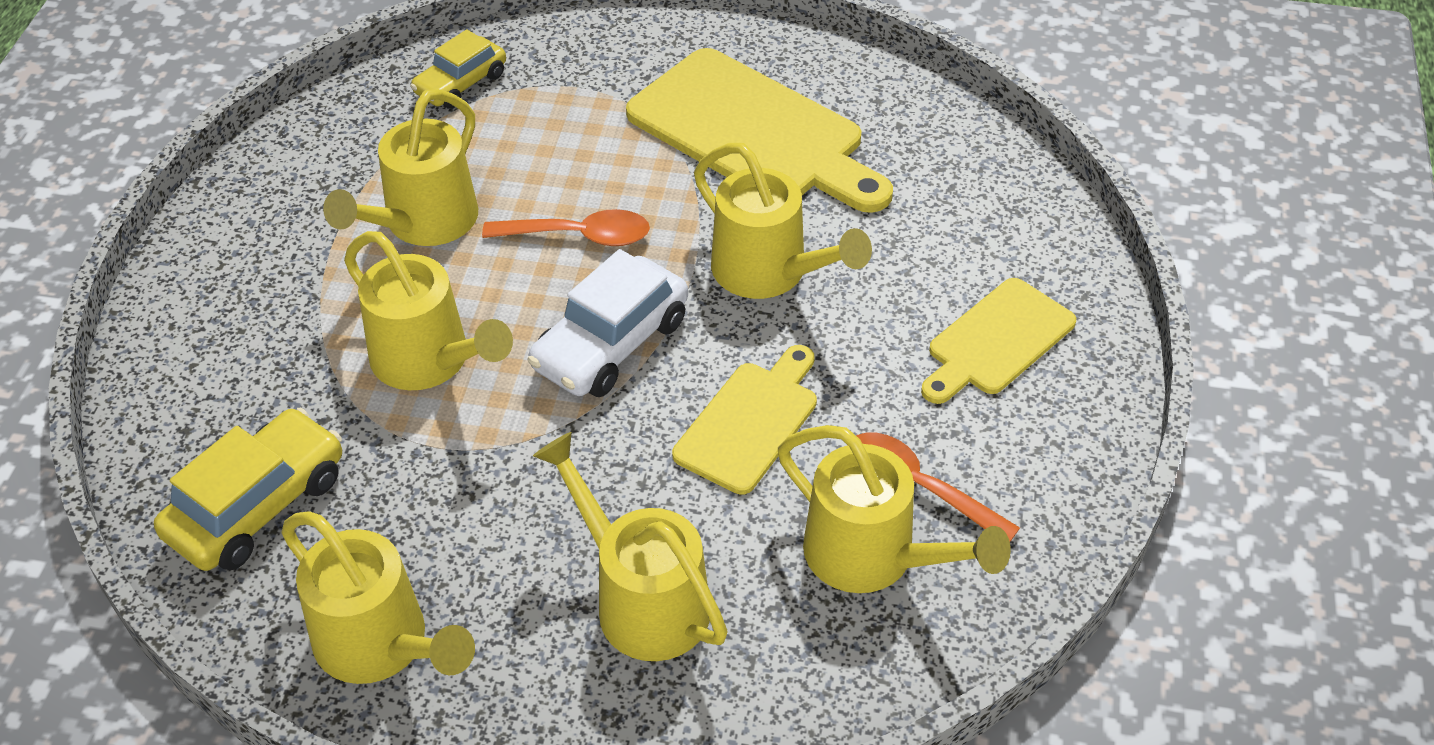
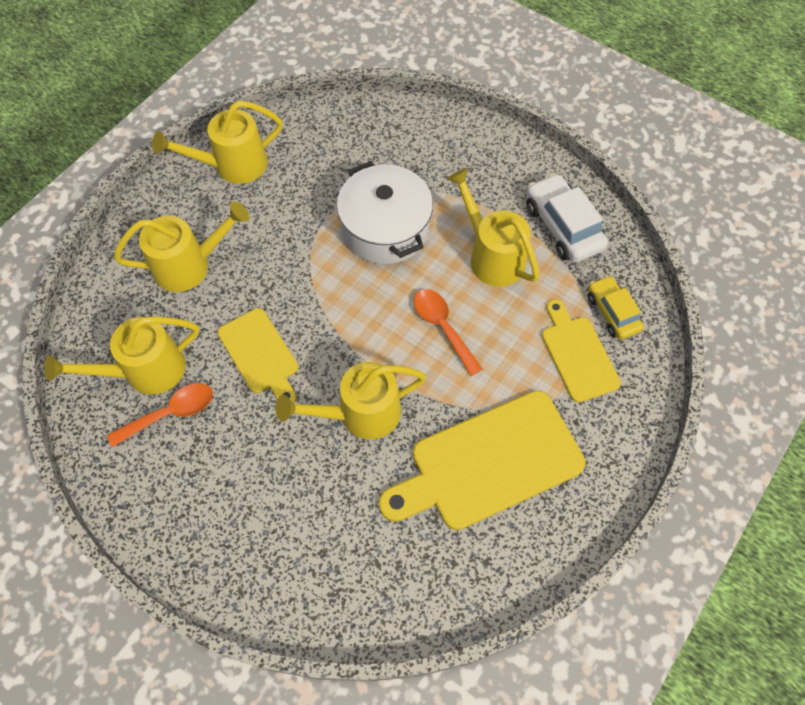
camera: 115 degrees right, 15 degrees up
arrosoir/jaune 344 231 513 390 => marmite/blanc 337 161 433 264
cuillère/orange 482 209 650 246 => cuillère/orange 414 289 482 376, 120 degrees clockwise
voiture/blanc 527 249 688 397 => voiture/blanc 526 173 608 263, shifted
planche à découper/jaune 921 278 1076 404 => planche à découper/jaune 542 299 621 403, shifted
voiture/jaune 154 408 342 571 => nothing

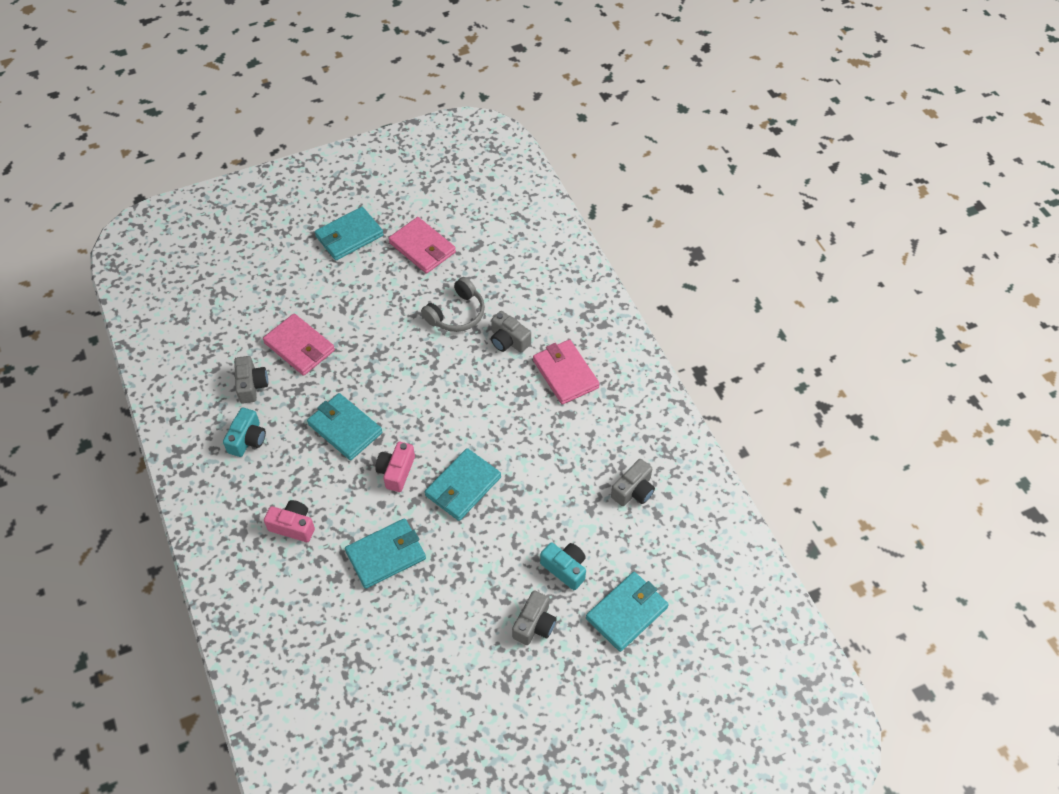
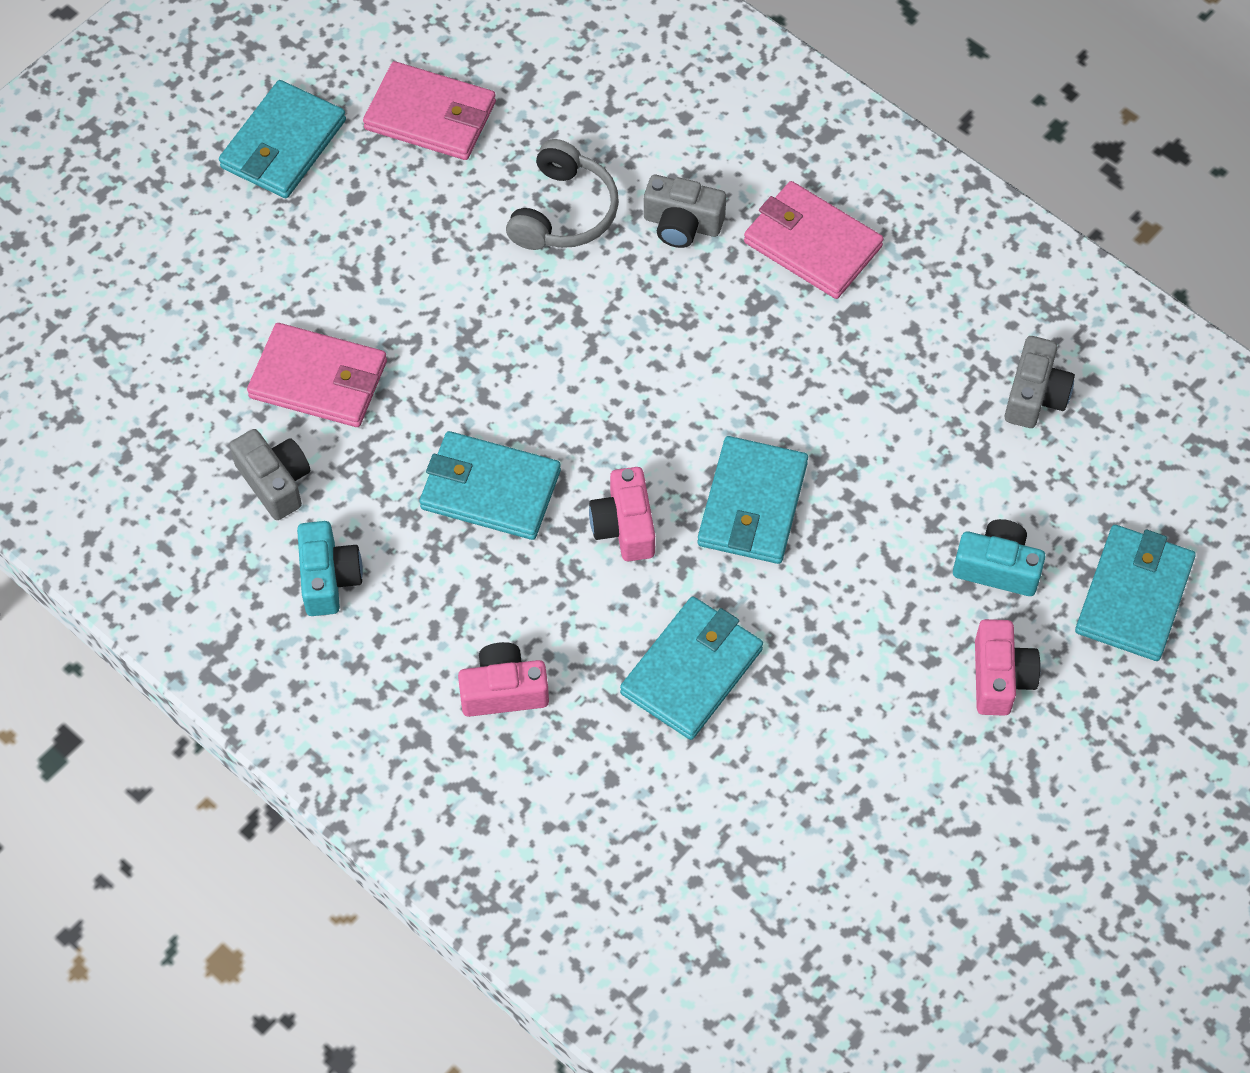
camera: 25 degrees left, 5 degrees up
appareil photo/gris 512 590 557 645 => appareil photo/rose 975 619 1041 716

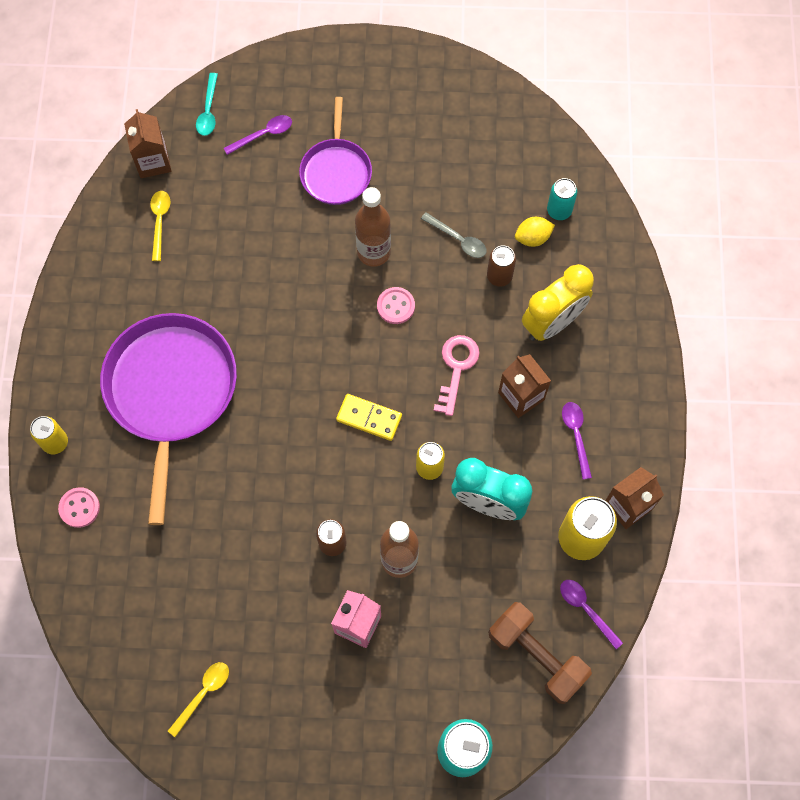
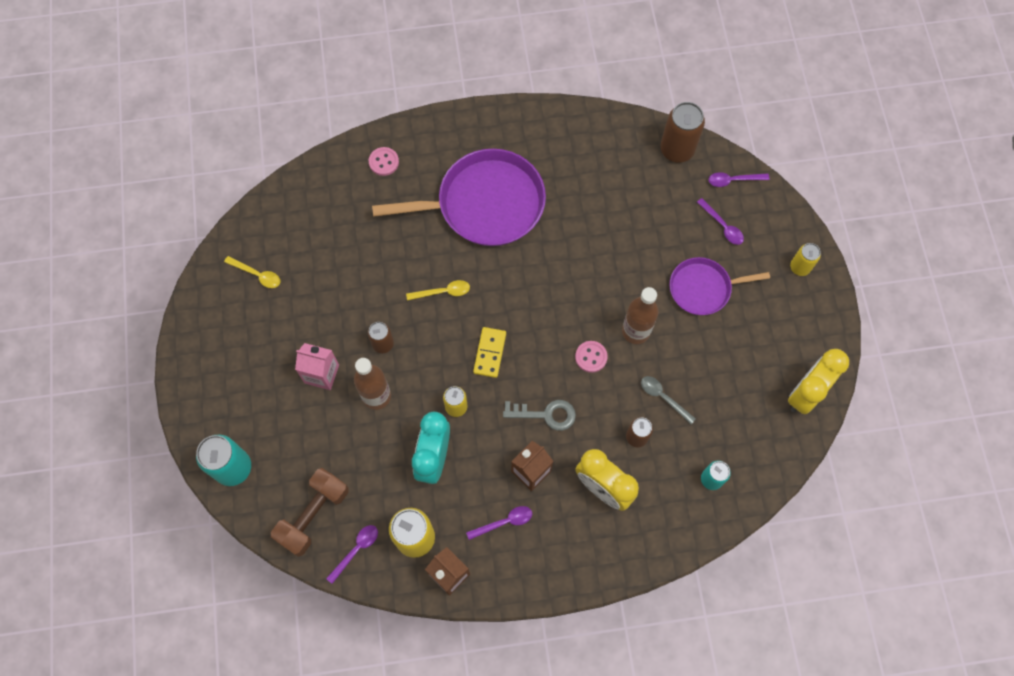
camera: 80 degrees right, 0 degrees up
cuillère/jaune 150 191 170 261 => cuillère/jaune 406 280 470 300, shifted
clé/rose 434 335 480 416 => clé/gris 503 400 576 431
cuillère/gris 421 212 486 258 => cuillère/gris 641 376 696 424, 105 degrees clockwise
brique de lait/marron 124 109 172 178 => canette/marron 660 102 705 163
cuillère/turquoise 196 73 218 136 => cuillère/violet 709 172 769 187
nothing => réveil/jaune 788 349 849 414
canette/jaune 30 416 68 454 => canette/jaune 790 243 821 276, shifted
citron/jaune 515 217 555 247 => nothing

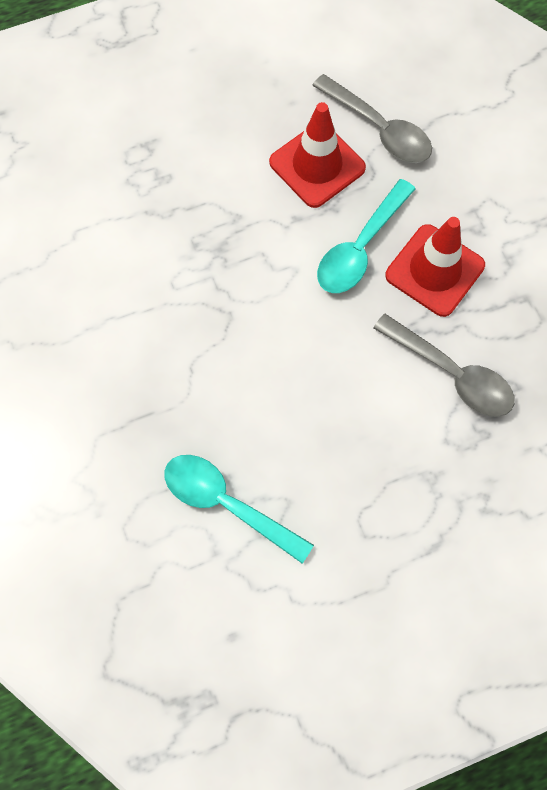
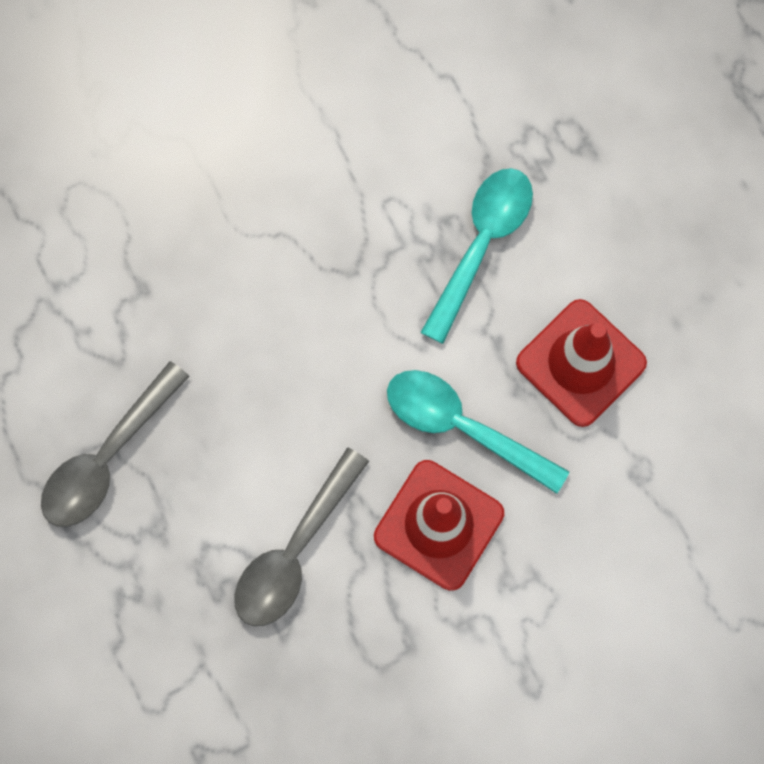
camera: 85 degrees right, 5 degrees up
cuillère/gris 312 74 432 163 => cuillère/gris 41 361 190 527, shifted
cuillère/turquoise 164 455 314 564 => cuillère/turquoise 420 168 533 344, shifted

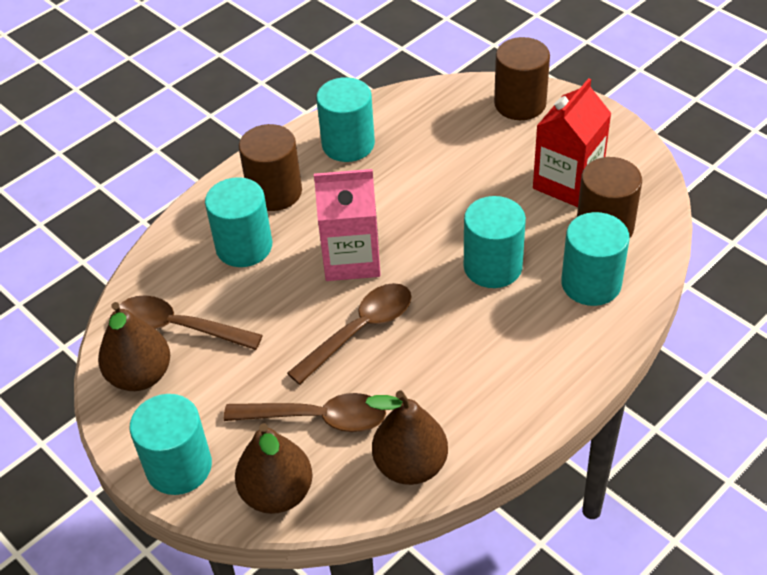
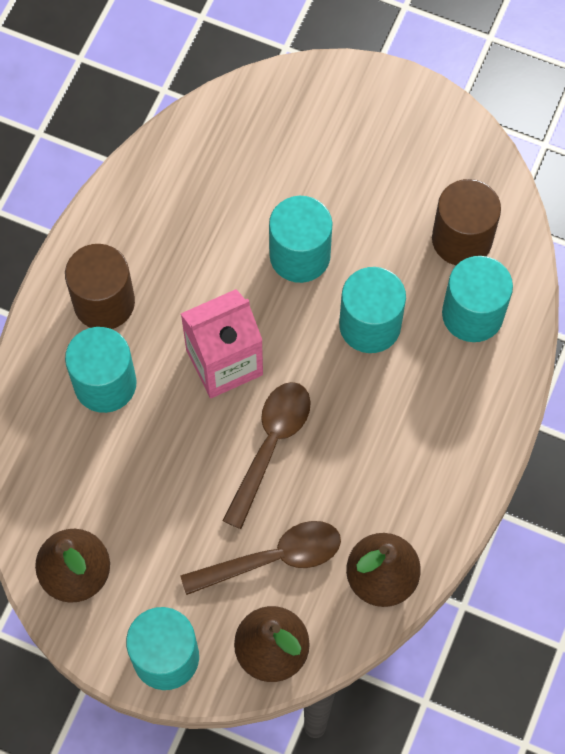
camera: 25 degrees left, 20 degrees up
cylindre/turquoise 316 77 375 162 => cylindre/turquoise 269 196 333 283, shifted
cuillère/marron 119 296 263 350 => nothing
cylindre/marron 494 37 550 120 => nothing
brique de lait/rouge 533 78 612 207 => nothing

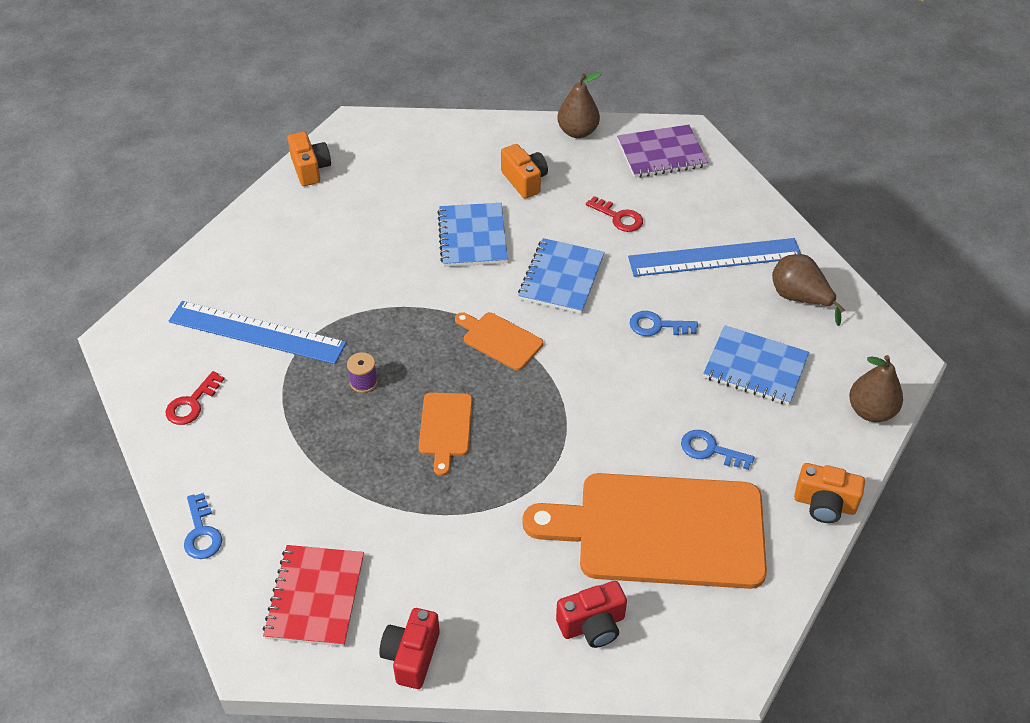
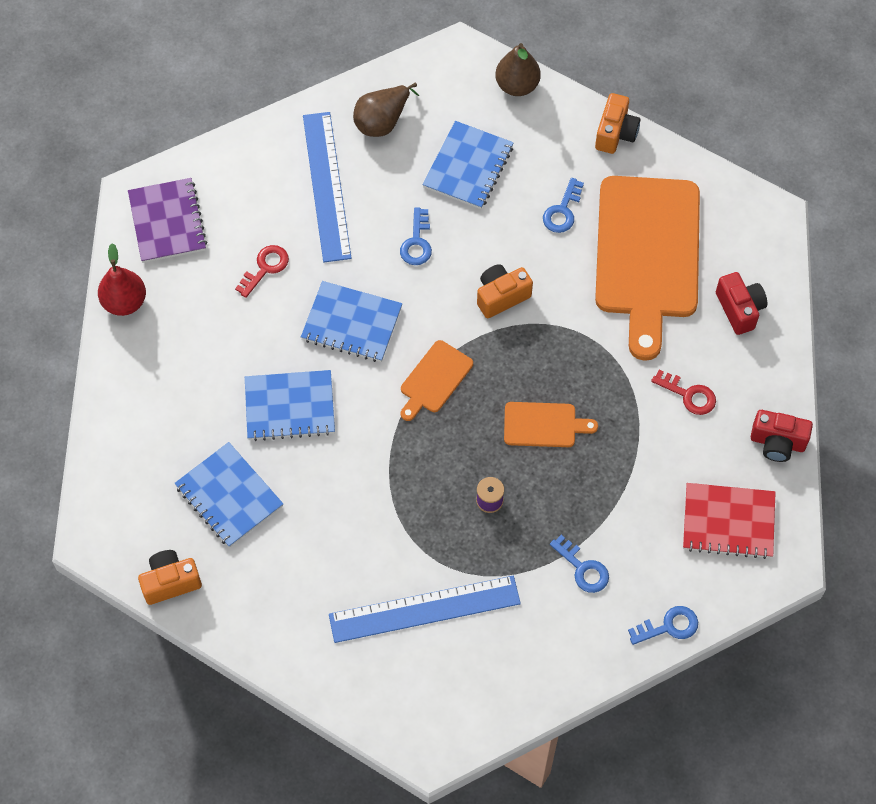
camera: 90 degrees left, 15 degrees up
poire/marron 557 72 602 138 => poire/rouge 98 243 146 316
nothing => carnet/bleu 174 442 283 548
règle/bleu 169 301 346 364 => règle/bleu 329 576 521 643, 60 degrees clockwise
appareil photo/orange 501 144 548 199 => appareil photo/orange 477 264 533 318, shifted
nothing => clé/bleu 550 535 609 593
clé/rouge 166 371 224 425 => clé/rouge 651 370 716 415, shifted

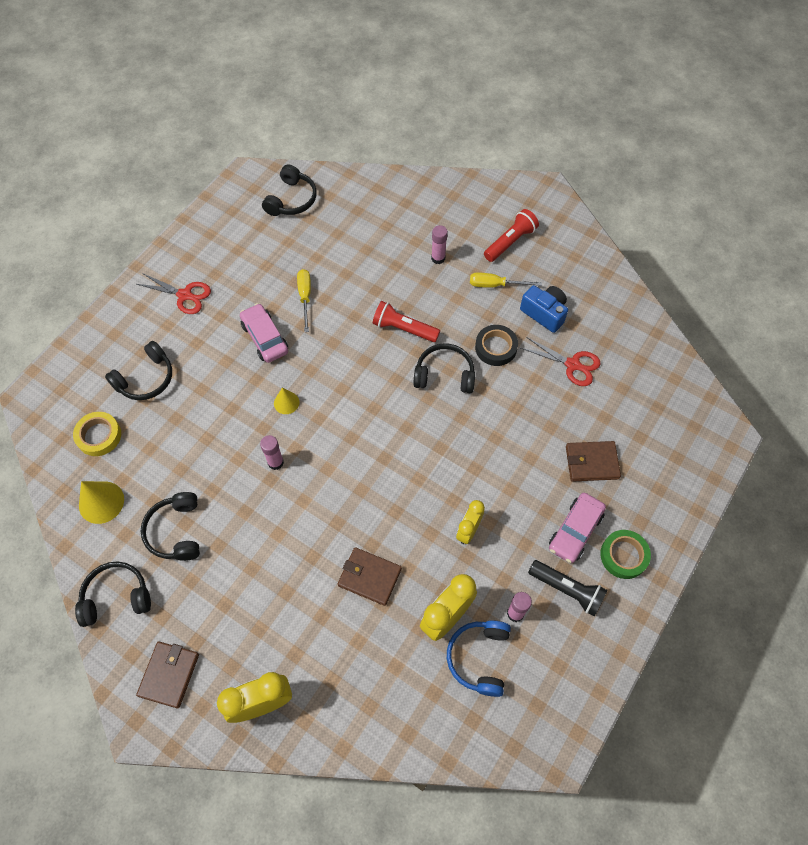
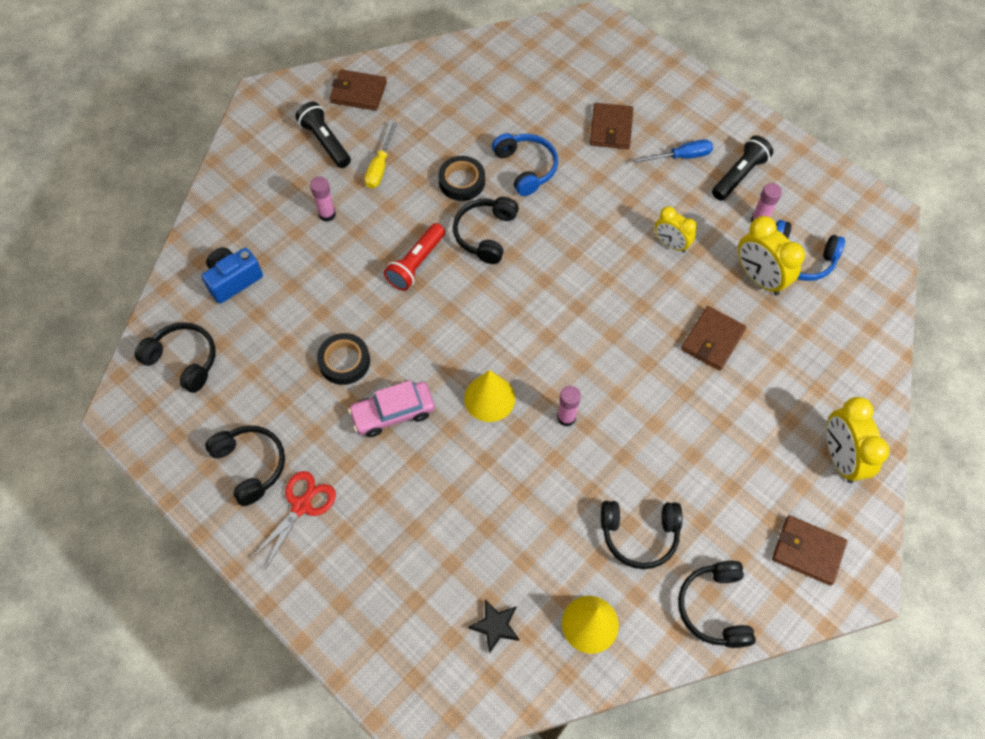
camera: 80 degrees left, 0 degrees up
appareil photo/bleu 520 285 568 333 => appareil photo/bleu 201 247 263 304, shifted
casque audio/noir 105 341 172 400 => casque audio/noir 205 426 285 506, shifted
lampe de poche/rouge 484 209 539 262 => lampe de poche/noir 296 102 351 168
tournevis/jaune 297 269 311 332 => ruban adhésif/noir 317 333 370 385
nothing => portefeuille/marron 330 69 387 111
cône/jaune 274 388 299 414 => cône/jaune 464 370 515 422, x1.65
ruban adhésif/jaune 73 412 121 456 => étoile/noir 468 599 520 654
nothing => casque audio/bleu 492 133 558 196
voiture/rose 549 493 606 563 => tournevis/bleu 633 139 713 163
ciseaux/rouge 521 337 600 386 => nothing
ruban adhésif/vert 600 530 651 579 => nothing

